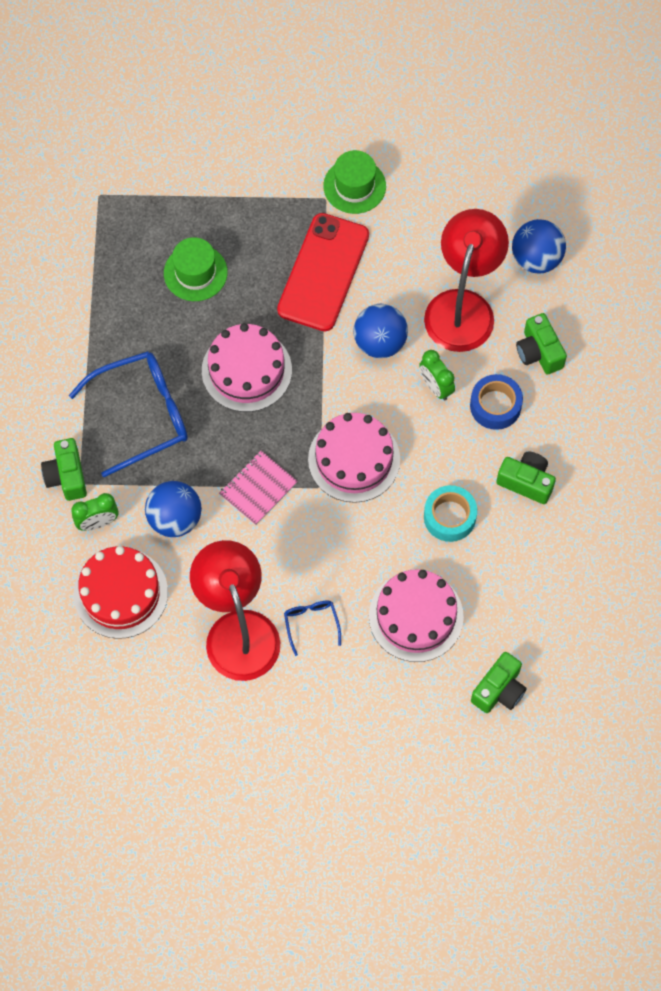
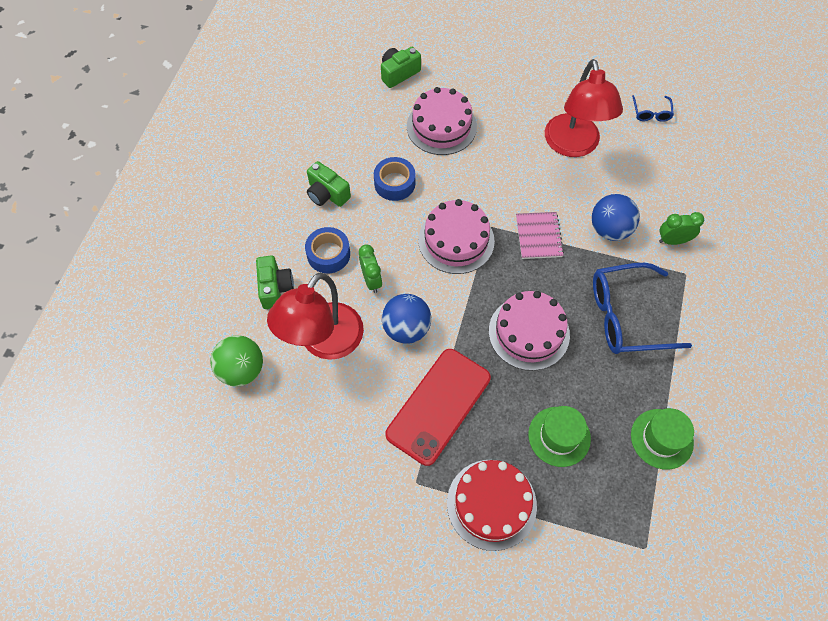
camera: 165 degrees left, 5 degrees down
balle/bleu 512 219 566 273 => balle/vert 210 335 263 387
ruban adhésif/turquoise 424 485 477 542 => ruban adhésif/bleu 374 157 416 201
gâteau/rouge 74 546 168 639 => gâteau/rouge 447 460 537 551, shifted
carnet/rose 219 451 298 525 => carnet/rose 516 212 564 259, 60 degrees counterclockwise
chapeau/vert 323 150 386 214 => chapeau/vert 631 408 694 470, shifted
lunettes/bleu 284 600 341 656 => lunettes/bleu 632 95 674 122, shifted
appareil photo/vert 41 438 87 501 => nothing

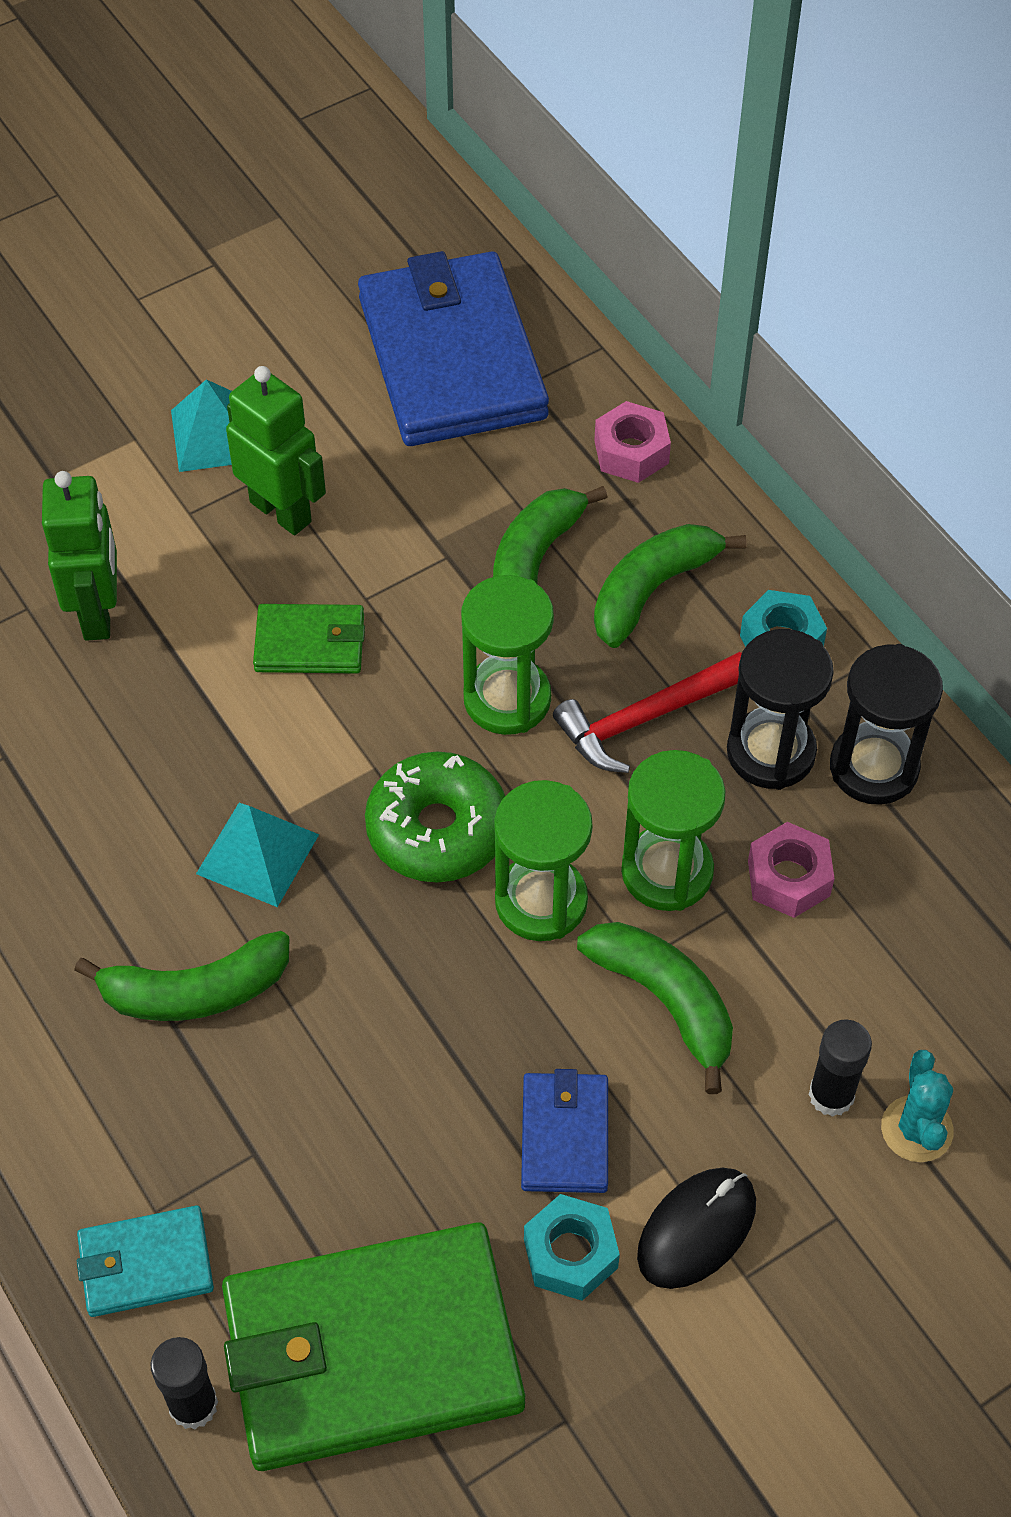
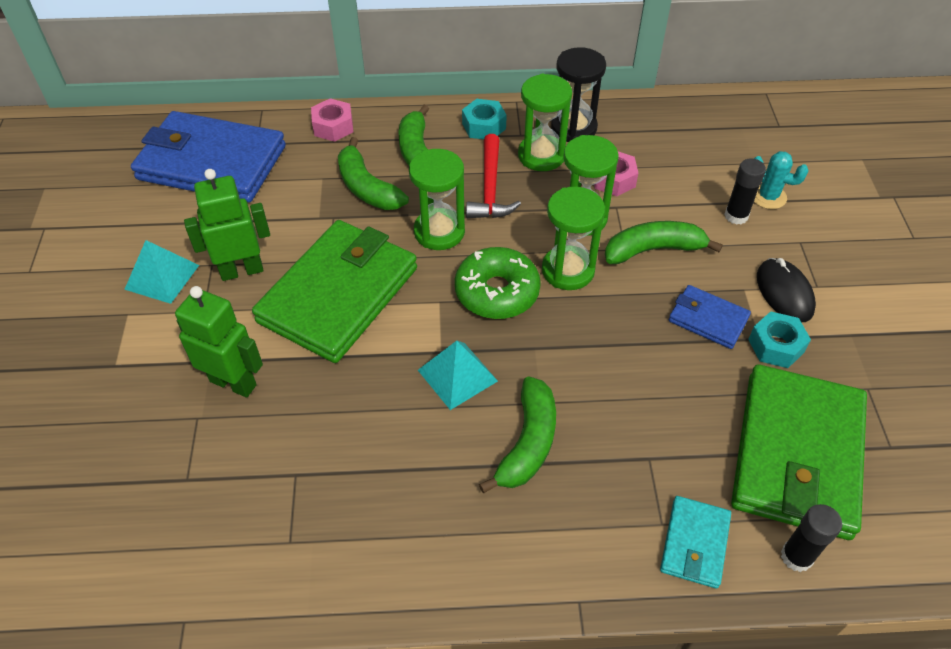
camera: 60 degrees left, 5 degrees down
portefeuille/vert 253 604 365 674 => portefeuille/vert 252 220 417 363, x2.13
sablier/noir 727 629 834 790 => sablier/vert 518 74 572 171

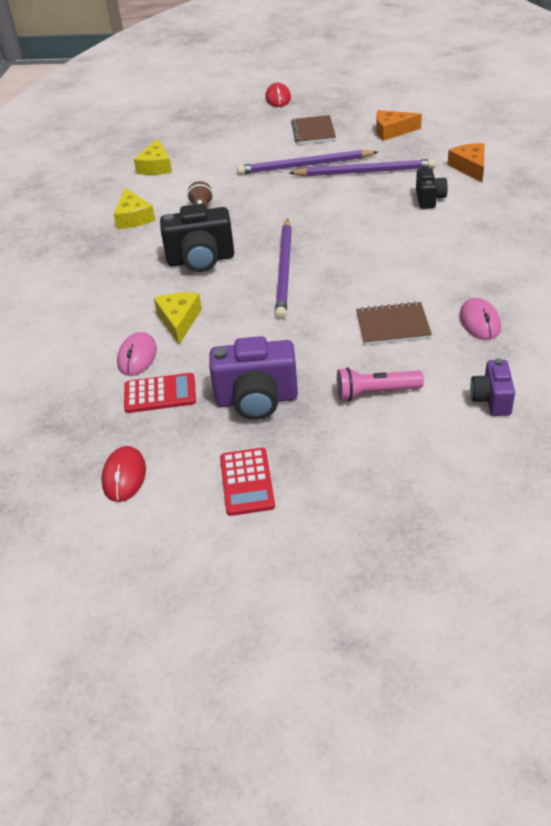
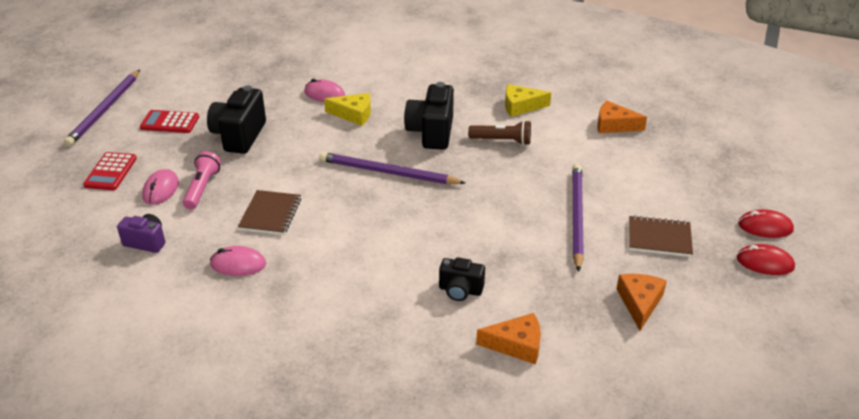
camera: 100 degrees right, 5 degrees down
crayon/violet 289 159 436 177 => crayon/violet 64 70 140 146, shifted
calculatrice/rouge 124 373 196 413 => calculatrice/rouge 83 152 137 190, shifted
nothing => souris/rose 142 169 179 205
appareil photo/violet 210 336 298 420 => appareil photo/noir 207 85 266 154
fromage/jaune 134 138 172 175 => fromage/orange 597 100 647 133
souris/rouge 101 446 146 502 => souris/rouge 736 244 795 275, shifted

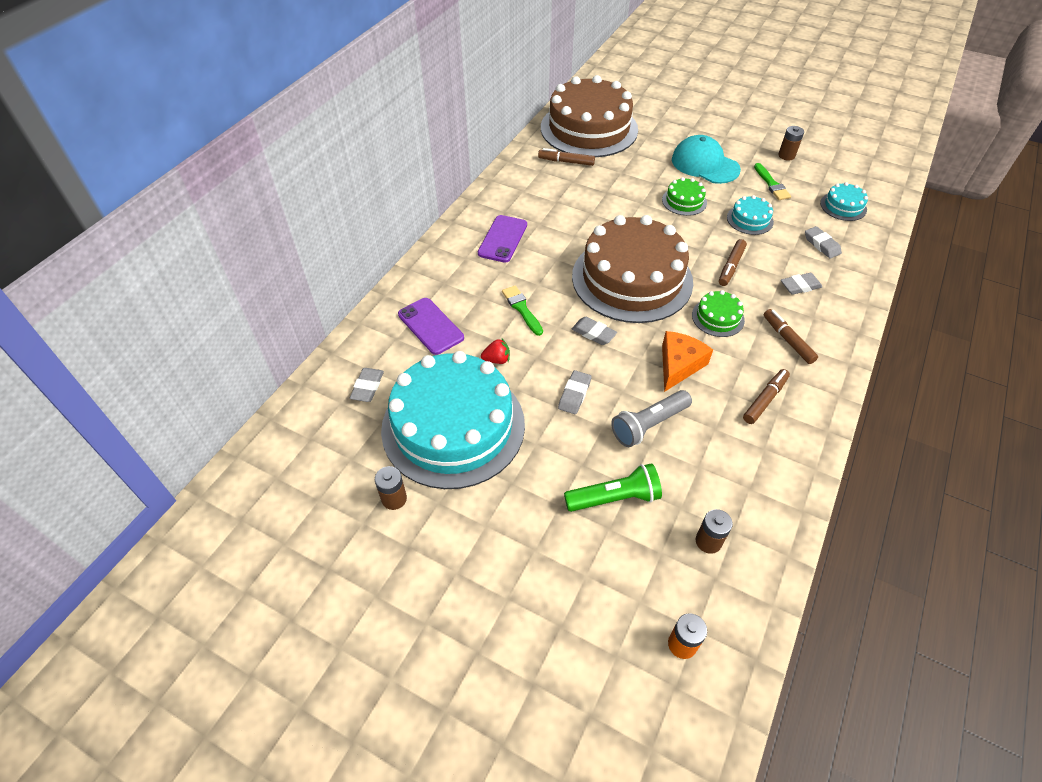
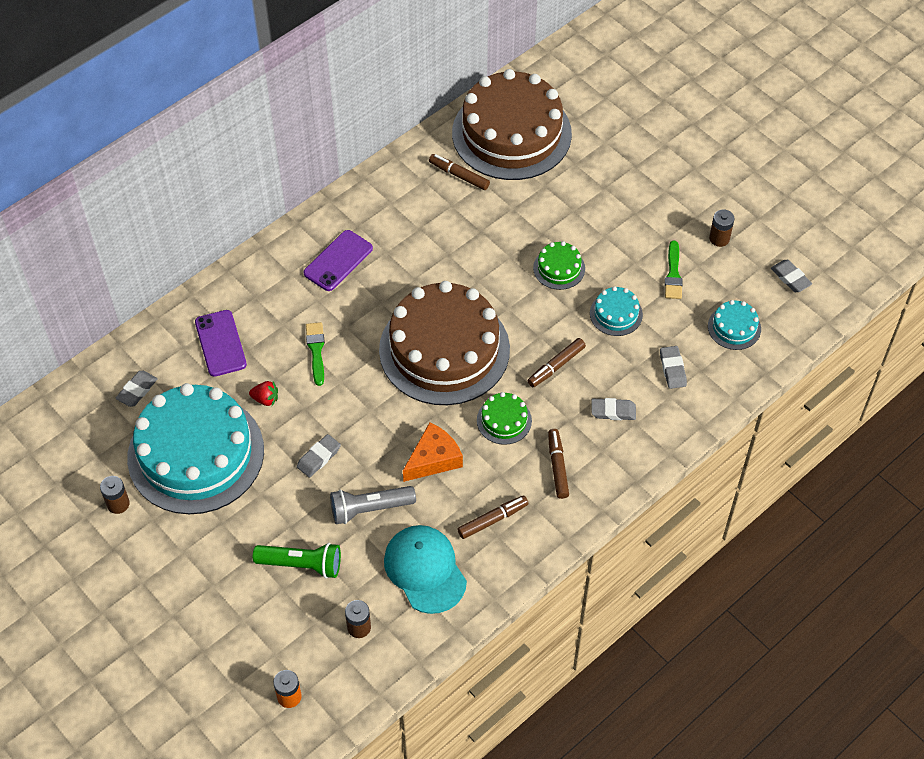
camera: 20 degrees right, 5 degrees up
casquette/turquoise 672 135 741 184 => casquette/turquoise 384 525 467 614, shifted
gomme/gris 572 317 617 345 => gomme/gris 771 260 812 292, shifted

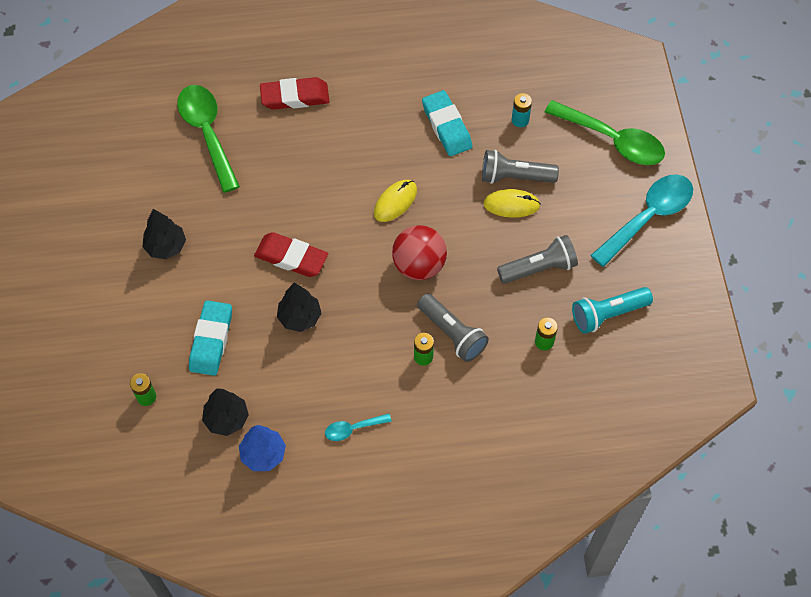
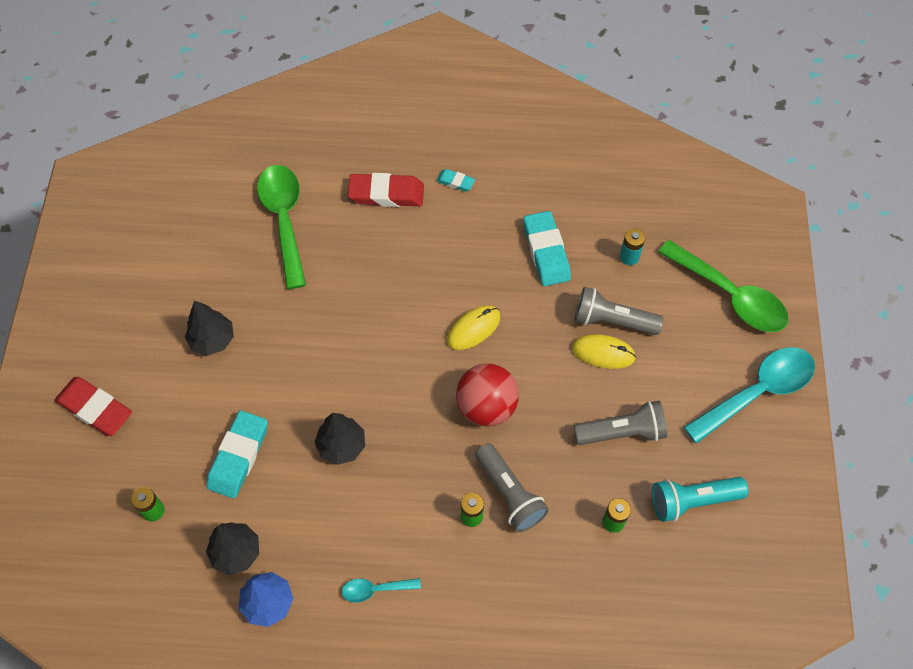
camera: 10 degrees right, 0 degrees up
gomme/rouge 254 232 328 277 => gomme/rouge 55 377 132 436, shifted
nothing => gomme/turquoise 436 169 475 192

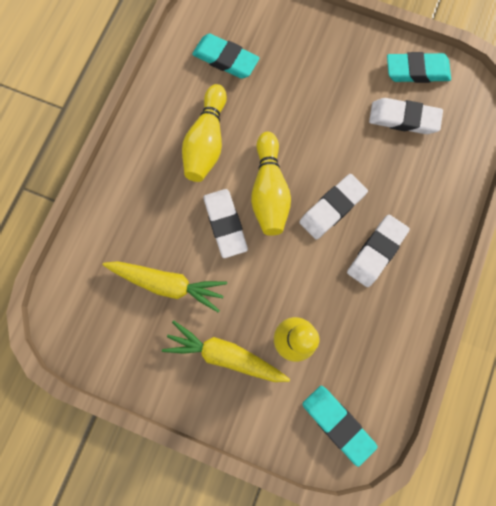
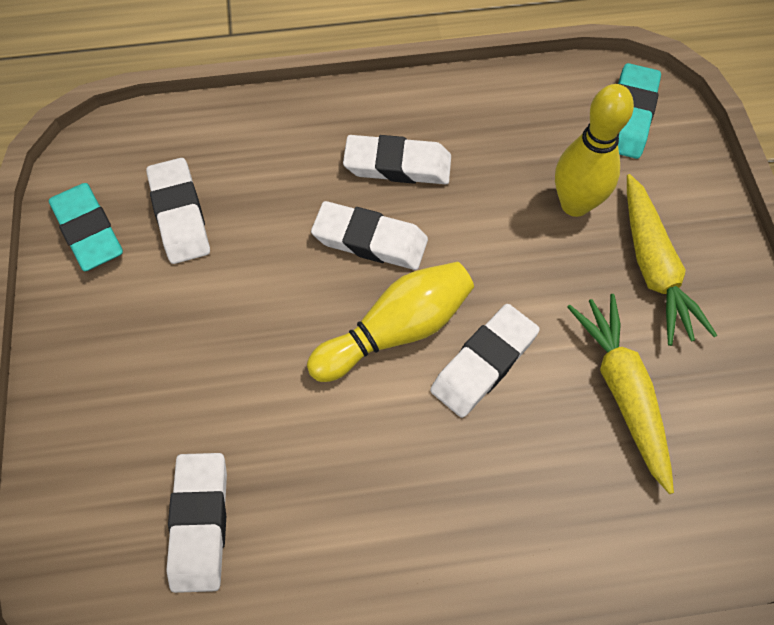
camera: 120 degrees left, 15 degrees down
gomme/turquoise 192 33 260 79 => gomme/blanc 166 453 227 593
quille/jaune 182 84 227 182 => nothing

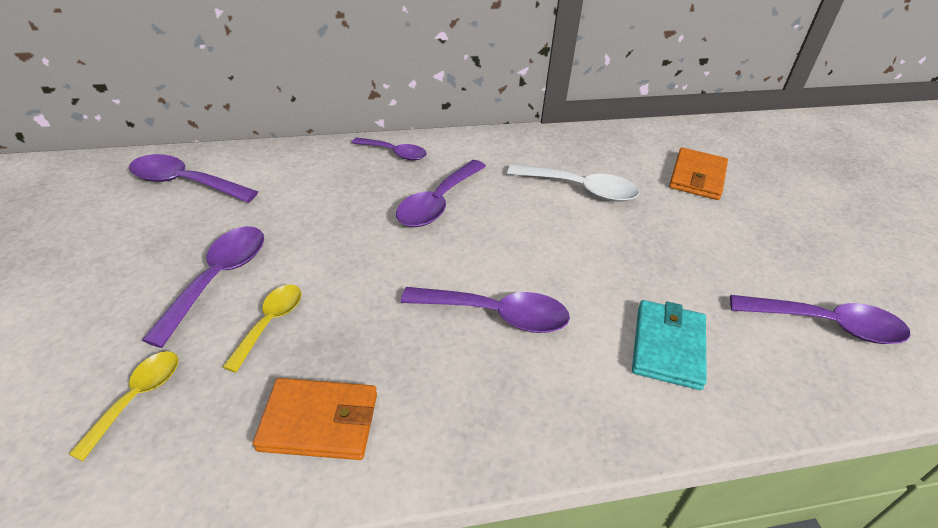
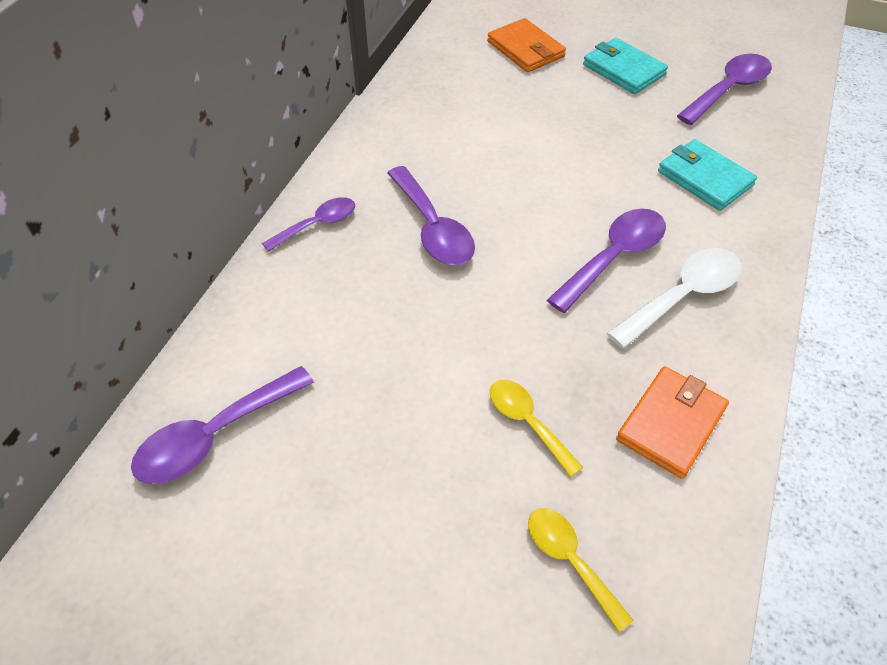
camera: 55 degrees left, 10 degrees up
nothing => portefeuille/turquoise 583 38 668 94
cuillère/blanc 507 164 640 202 => cuillère/blanc 607 248 742 349, shifted
cuillère/violet 142 226 264 348 => nothing

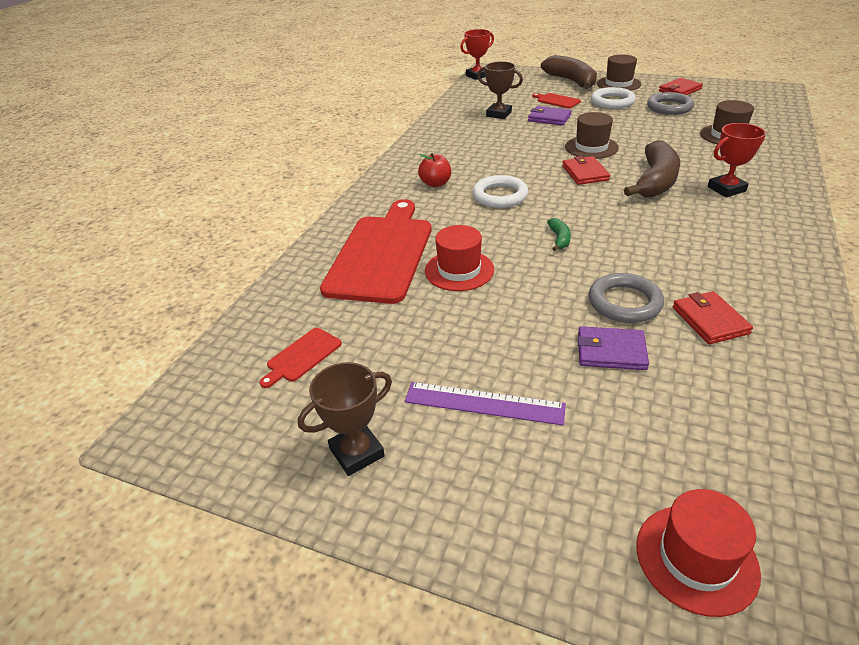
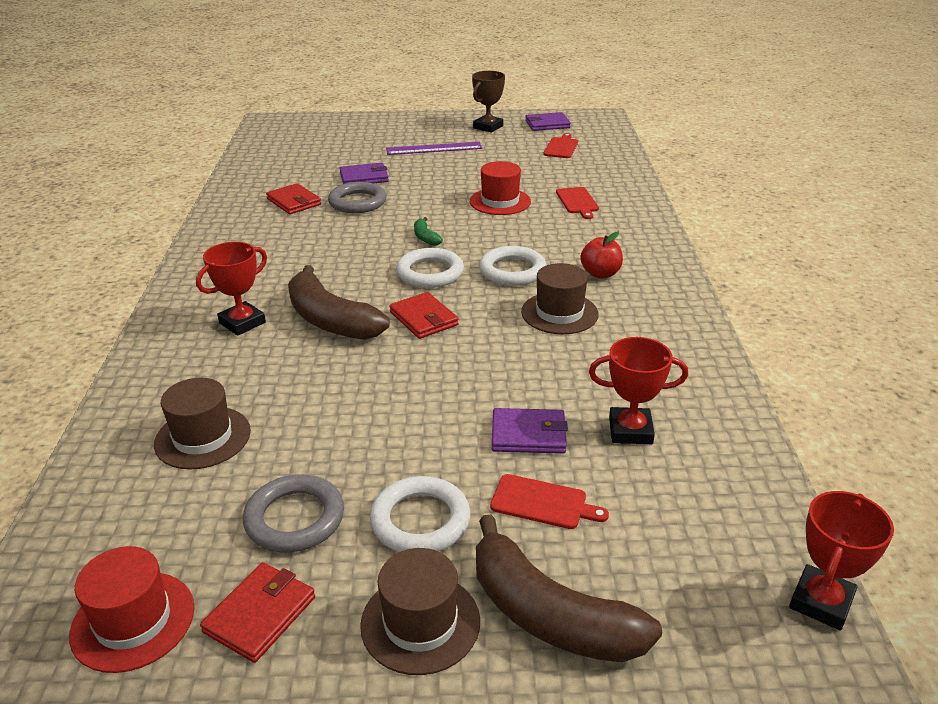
camera: 155 degrees right, 5 degrees down
chapeau/rouge 637 489 761 617 => chapeau/rouge 69 546 194 673, shifted
banane/marron 624 140 680 198 => banane/marron 288 265 390 340, 45 degrees counterclockwise
nothing => anneau/blanc 396 248 464 288
chapeau/marron 565 112 619 159 => chapeau/marron 521 263 599 334, shifted
nothing => portefeuille/violet 525 112 571 131
planche à découper/rouge 320 199 432 304 => planche à découper/rouge 556 187 599 219, x0.42
trophée/marron 477 61 523 119 => trophée/rouge 589 337 688 444

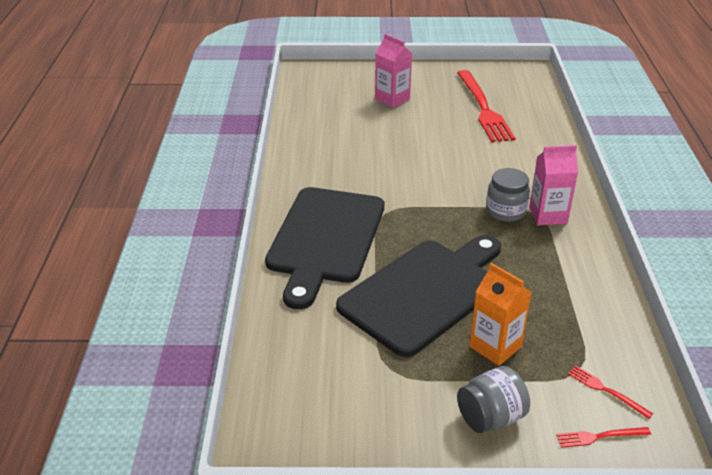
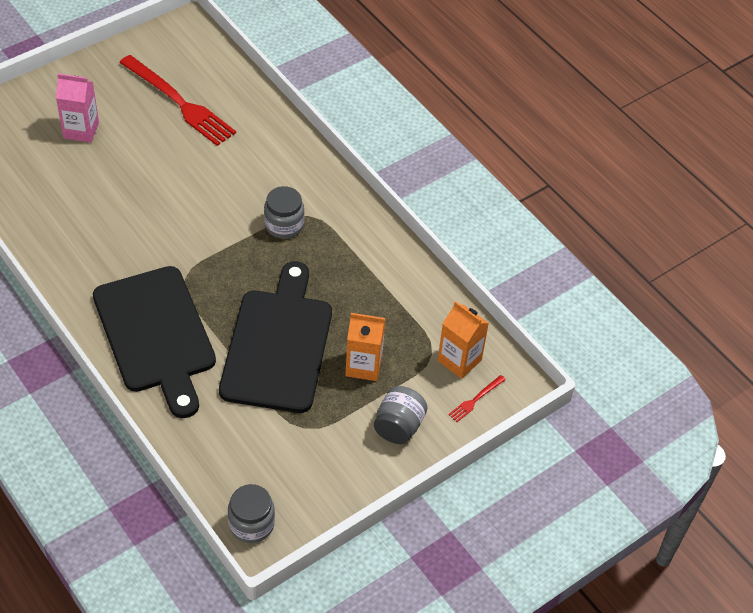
camera: 40 degrees left, 15 degrees up
nothing => bocal/gris 228 484 275 543
fourchette/rouge 568 366 653 419 => brique de lait/orange 438 301 489 379
brique de lait/rose 529 145 578 225 => nothing

